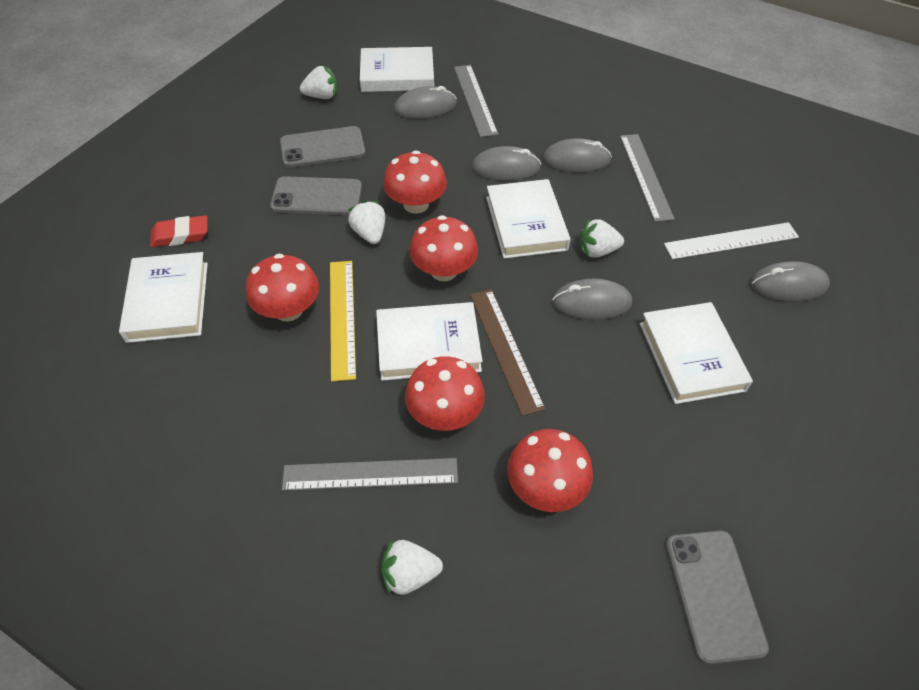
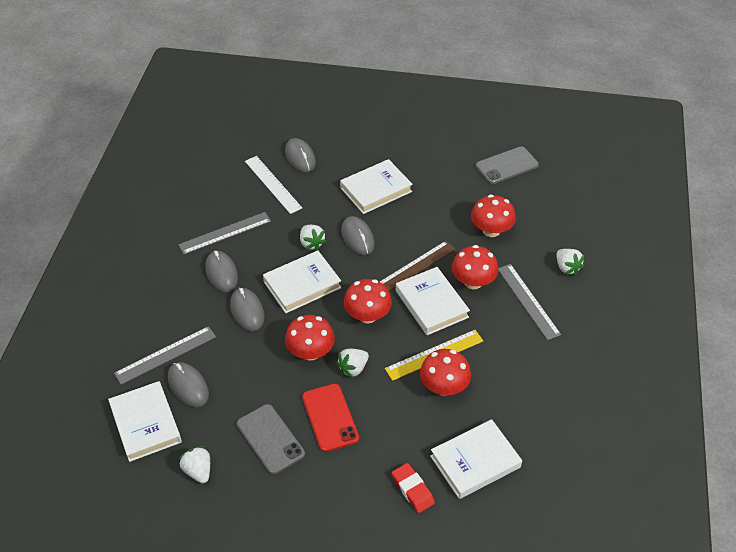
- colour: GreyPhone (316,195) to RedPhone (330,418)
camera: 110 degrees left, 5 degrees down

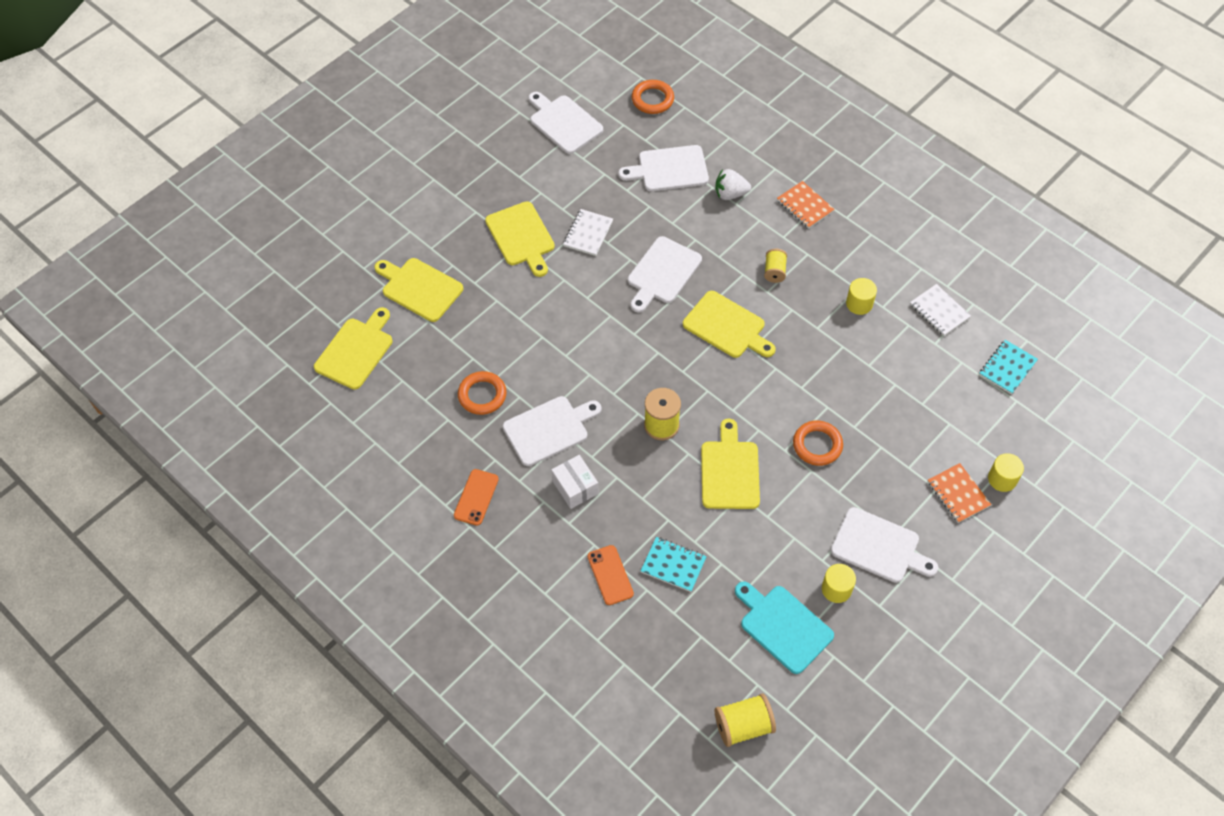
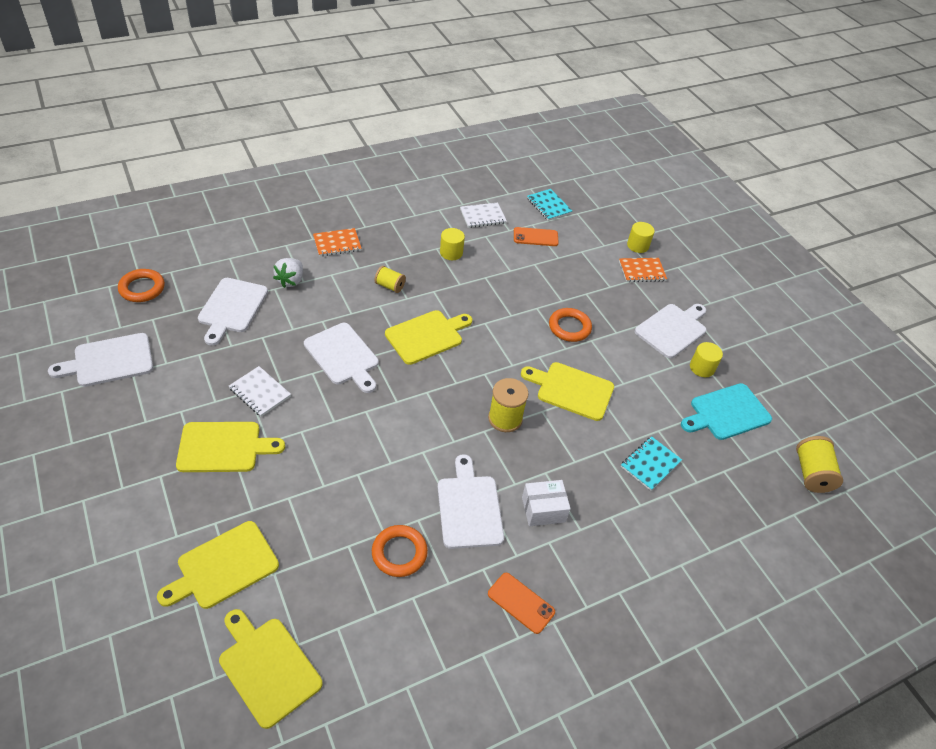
- relocated: OrangePhone (611,575) to (536,236)
camera: 75 degrees left, 10 degrees down

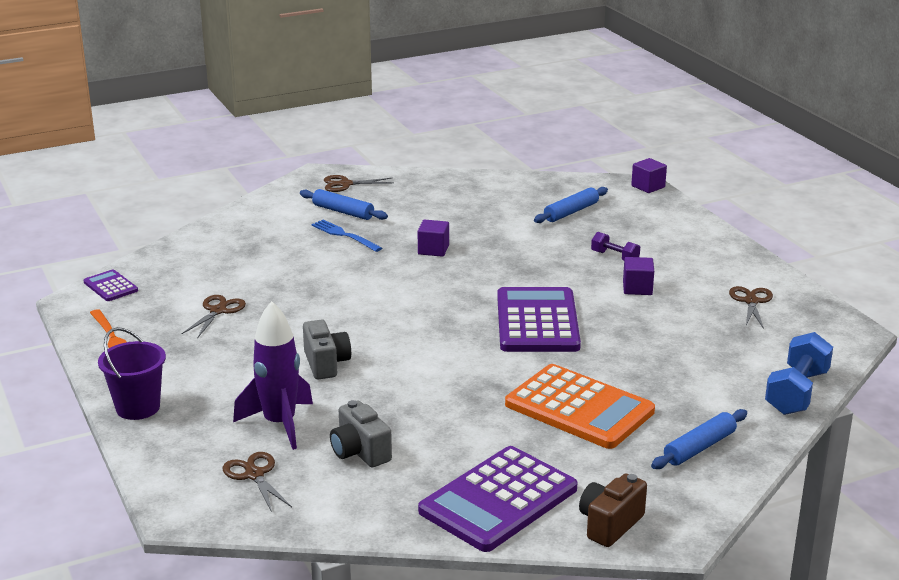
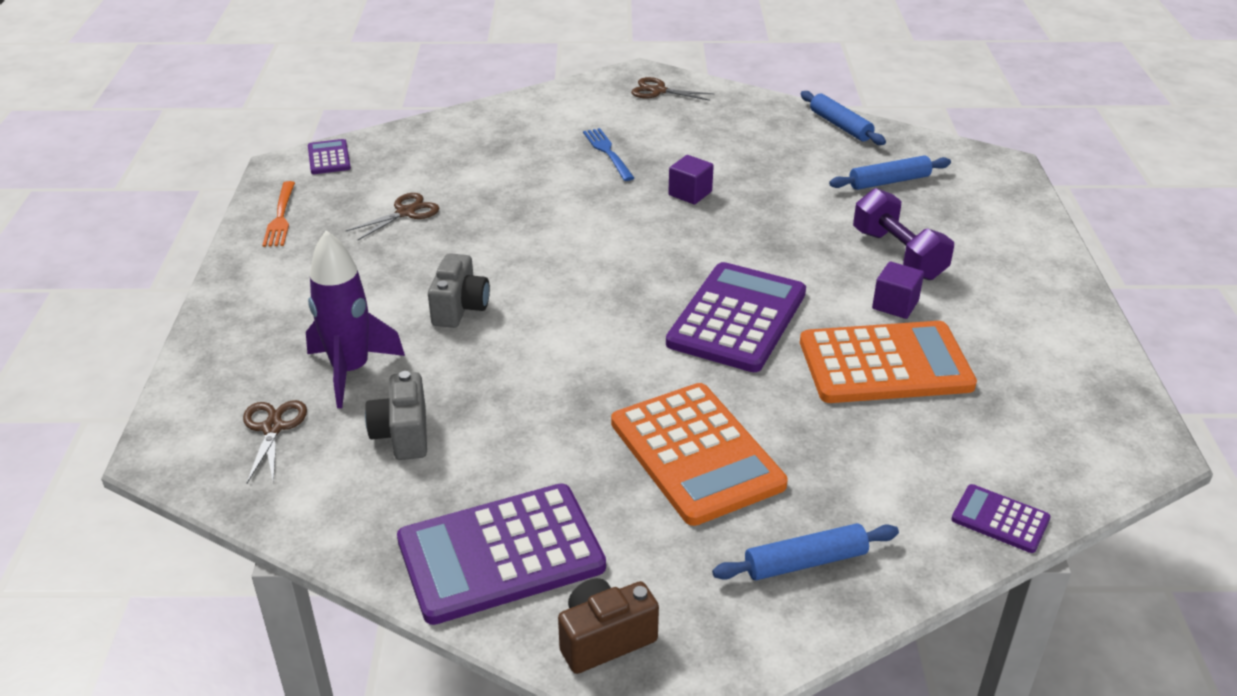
- missing: PurpleBucket (132,373)
- missing: PurpleCube (649,175)
- missing: BrownScissors (751,307)
- appeared: OrangeCalculator (888,362)
- relocated: BlueRollingPin (344,204) to (843,118)
- exchanged: BlueDumbbell (799,373) to PurpleCalculator (1001,518)
- size: PurpleDumbbell (615,246) = (903,234) x1.79
camera: 25 degrees right, 10 degrees up

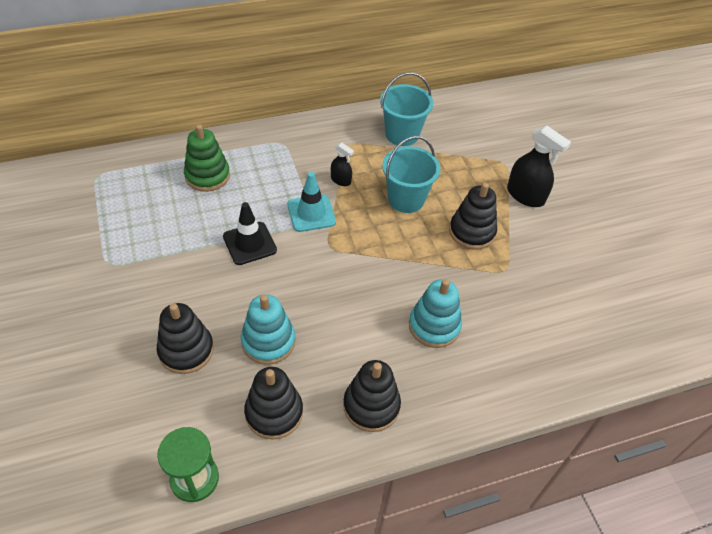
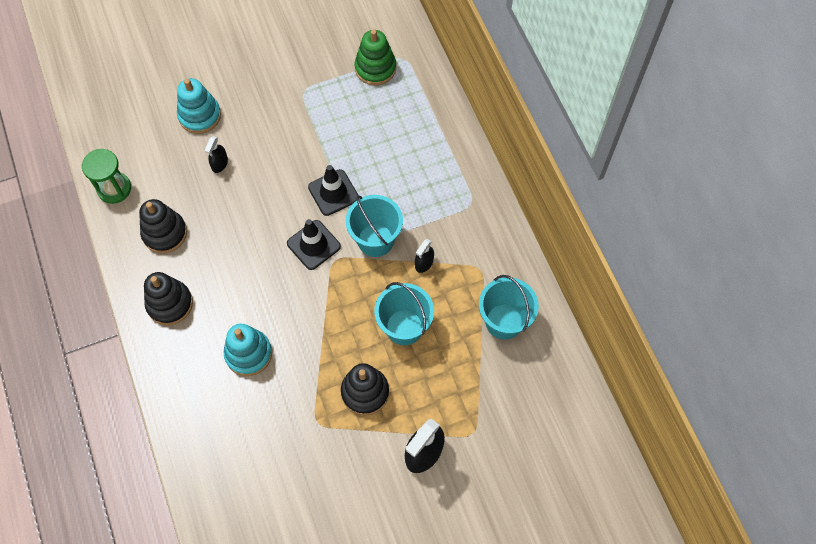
- appeared: BlackTrafficCone (314,244)
- relocated: GreenStackingToy (207,158) to (375,57)
- relocated: TurquoiseStackingToy (268,329) to (199,106)
- exchanged: BlackStackingToy (185,338) to BlackSprayBottle (216,154)
- exchanged: TurquoiseTrafficCone (311,202) to TurquoiseBucket (374,226)
camera: 90 degrees right, 15 degrees up

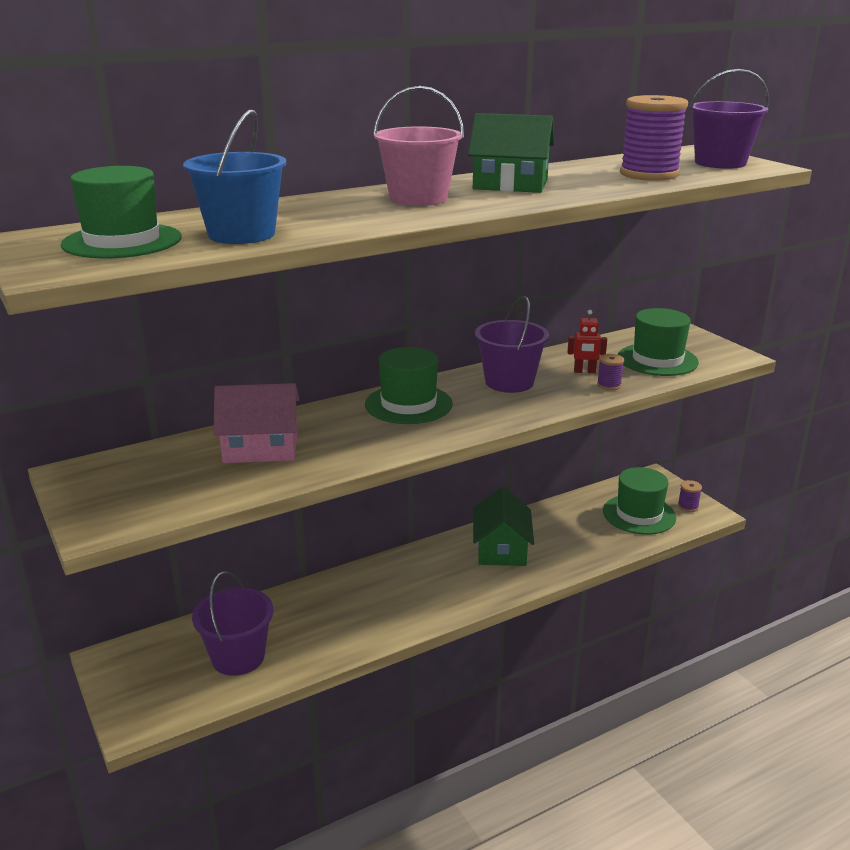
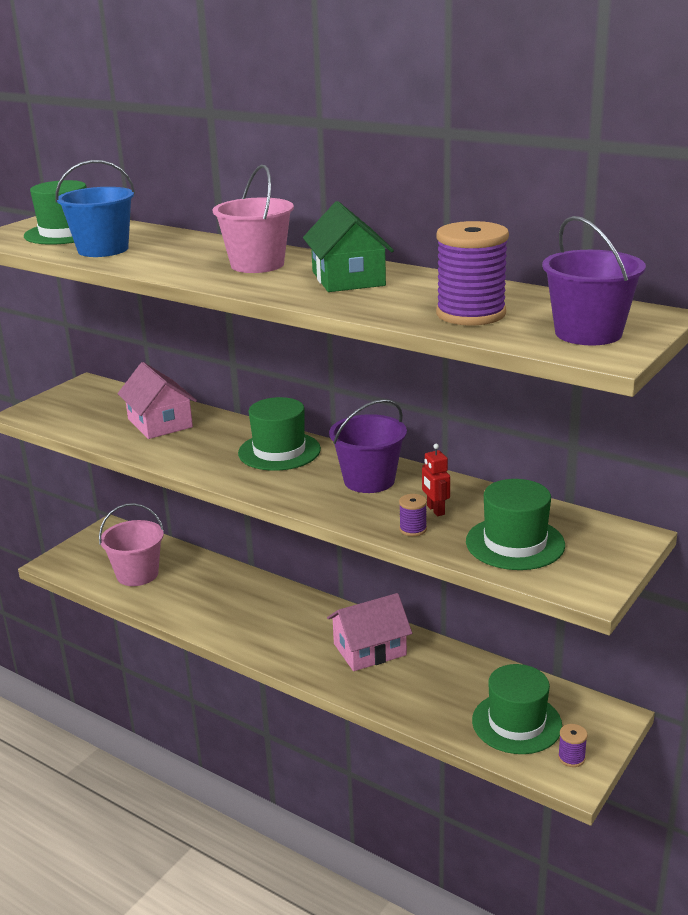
- colour: PurpleBucket (233,623) to PinkBucket (131,544)
- colour: GreenHouse (503,526) to PinkHouse (369,632)
camera: 65 degrees right, 0 degrees up

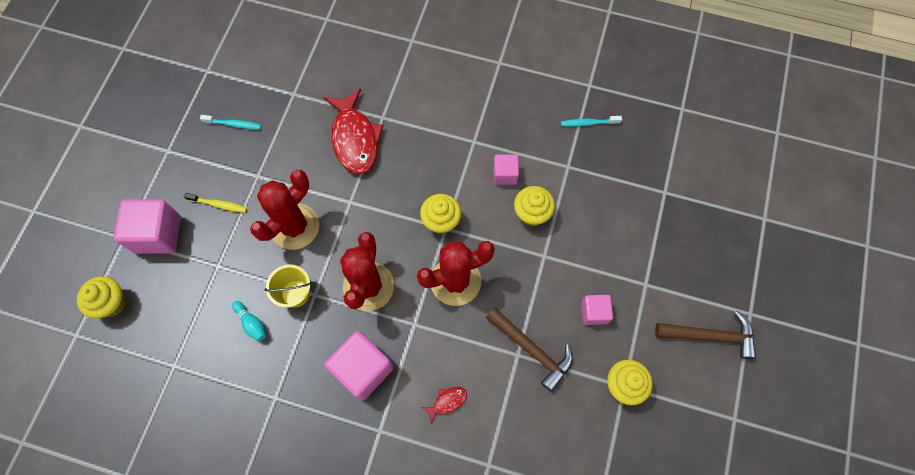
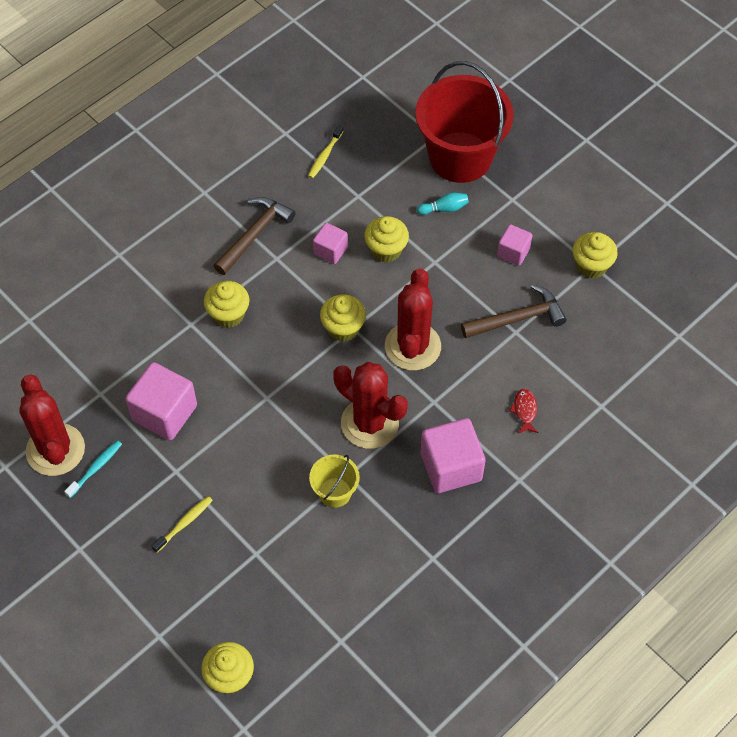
- missing: RedFish (353,131)
- appeared: YellowCupcake (226,304)
- appeared: RedBucket (464,122)
- relocated: PinkCube (147,226) to (161,401)
- relocated: TurquoiseBowlingPin (249,321) to (443,204)
- relocated: RedCactus (284,210) to (52,425)
- relocated: BrownHammer (705,334) to (255,236)
- colour: TurquoiseToothbrush (591,121) to YellowToothbrush (326,152)
camera: 60 degrees left, 10 degrees down

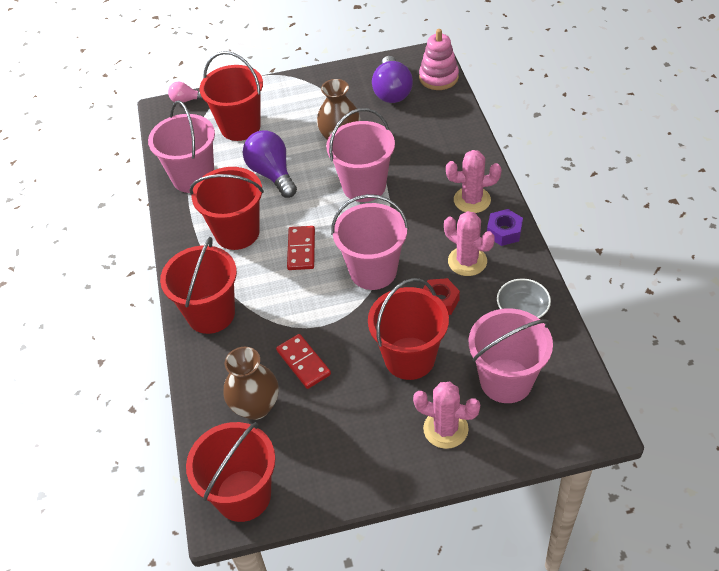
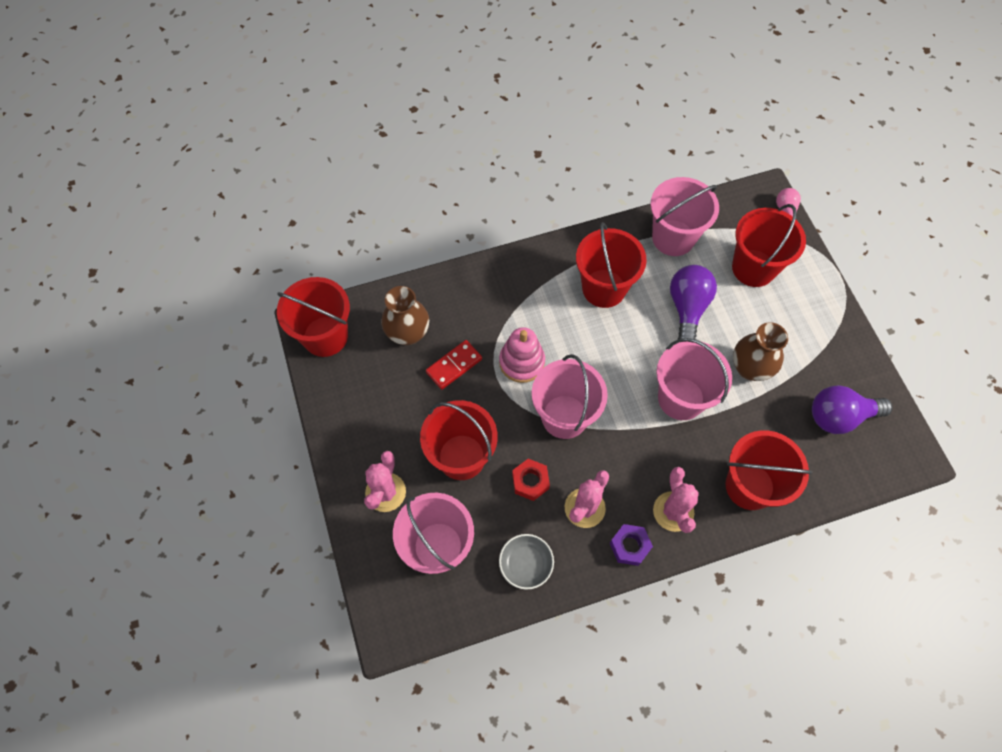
- missing: RedDomino (301,248)
- relocated: RedBucket (198,285) to (769,470)
- relocated: PinkStackingToy (439,59) to (522,355)
- spun: PurpleLightBulb (270,164) = (693,302) 45 degrees counterclockwise
camera: 80 degrees right, 15 degrees up

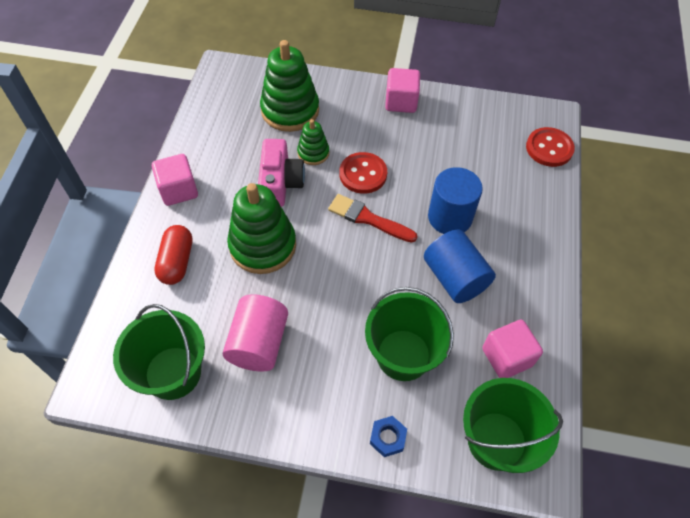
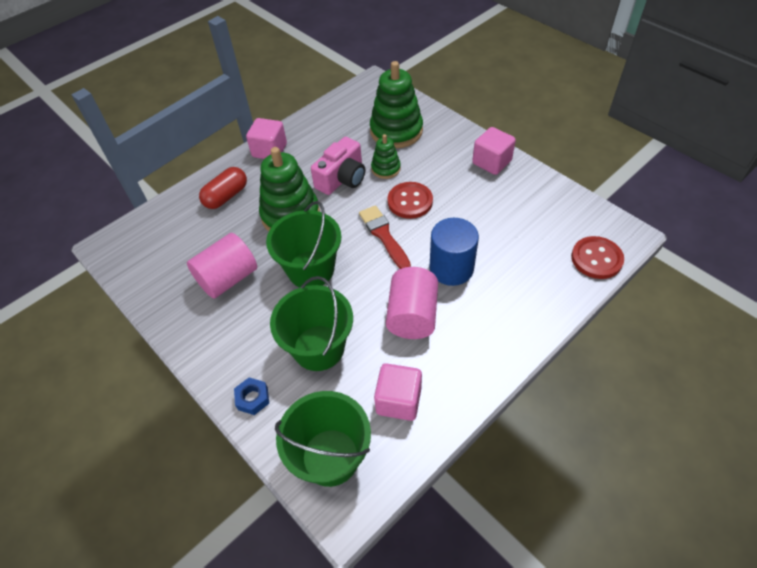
- relocated: GreenBucket (159,352) to (303,244)
- colour: BlueCylinder (460,266) to PinkCylinder (412,303)
camera: 40 degrees right, 5 degrees down

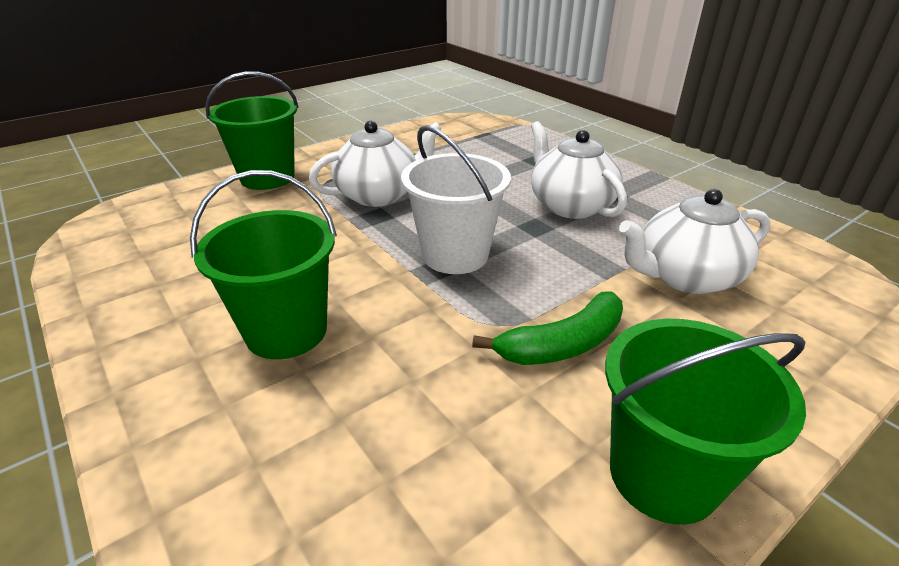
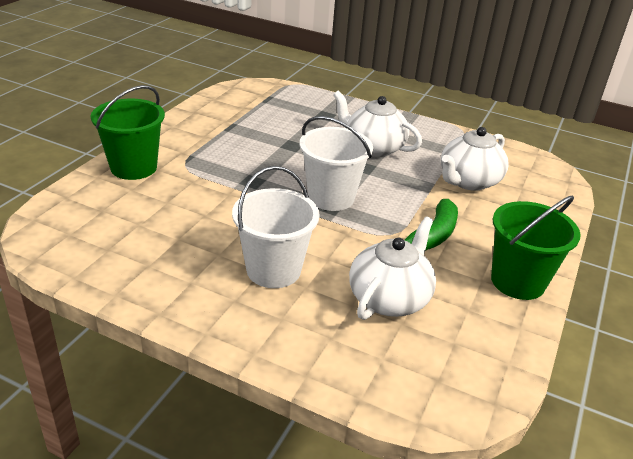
- relocated: WhiteTeapot (375,164) to (392,268)
- colour: GreenBucket (263,264) to WhiteBucket (275,227)
camera: 30 degrees left, 0 degrees up

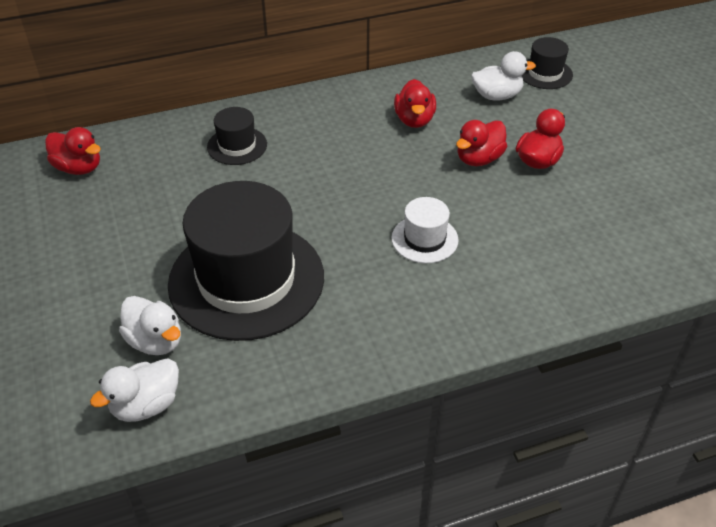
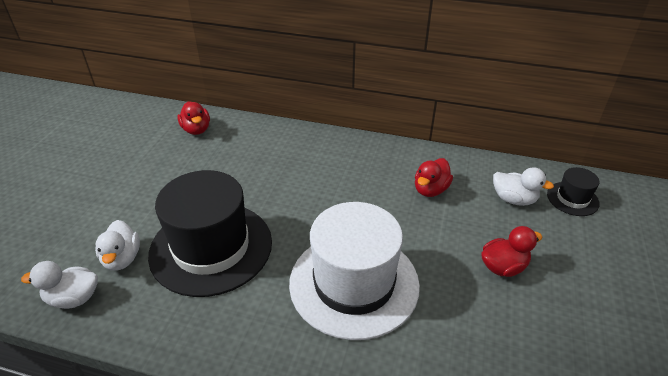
- missing: BlackHat (237,136)
- missing: RedDuck (481,143)
- size: WhiteHat (425,230) = (354,271) x2.22
camera: 35 degrees right, 5 degrees down

